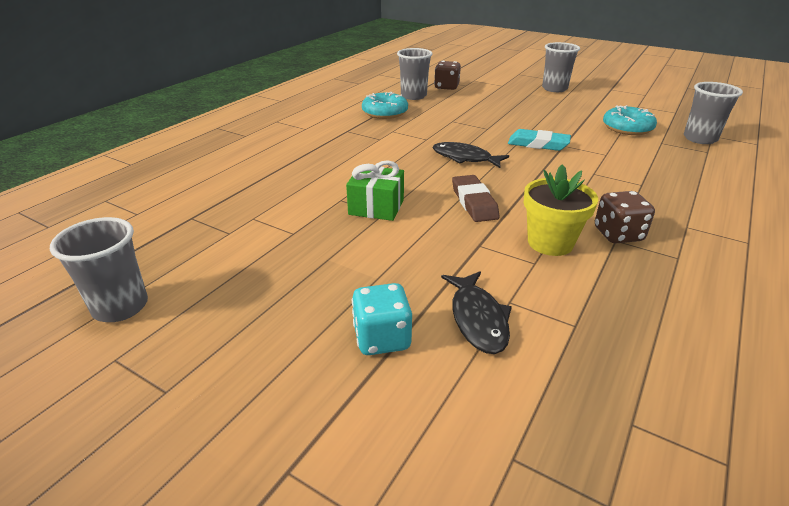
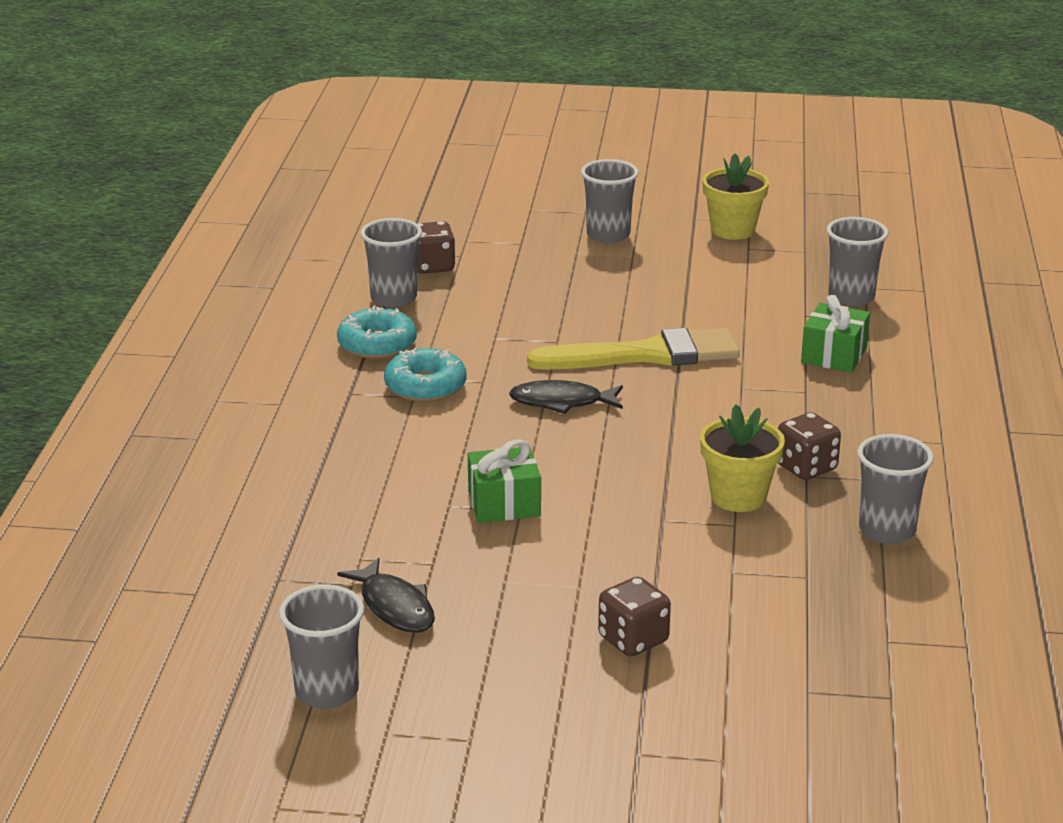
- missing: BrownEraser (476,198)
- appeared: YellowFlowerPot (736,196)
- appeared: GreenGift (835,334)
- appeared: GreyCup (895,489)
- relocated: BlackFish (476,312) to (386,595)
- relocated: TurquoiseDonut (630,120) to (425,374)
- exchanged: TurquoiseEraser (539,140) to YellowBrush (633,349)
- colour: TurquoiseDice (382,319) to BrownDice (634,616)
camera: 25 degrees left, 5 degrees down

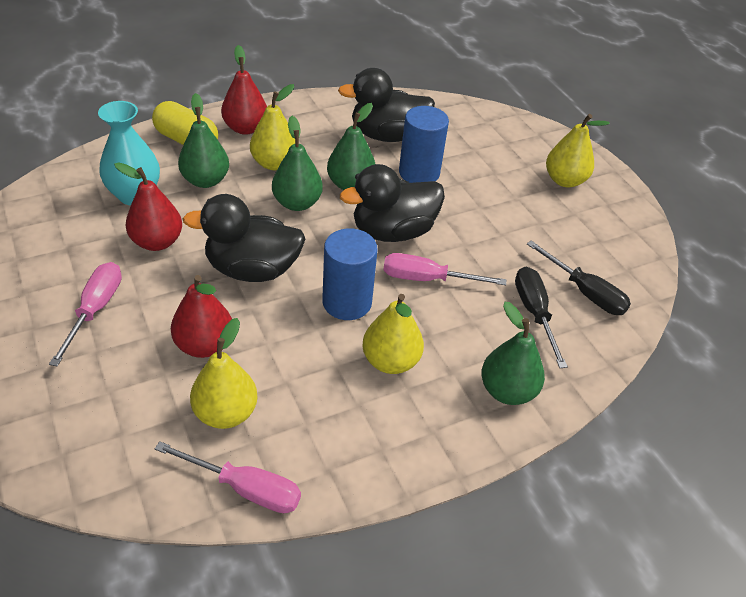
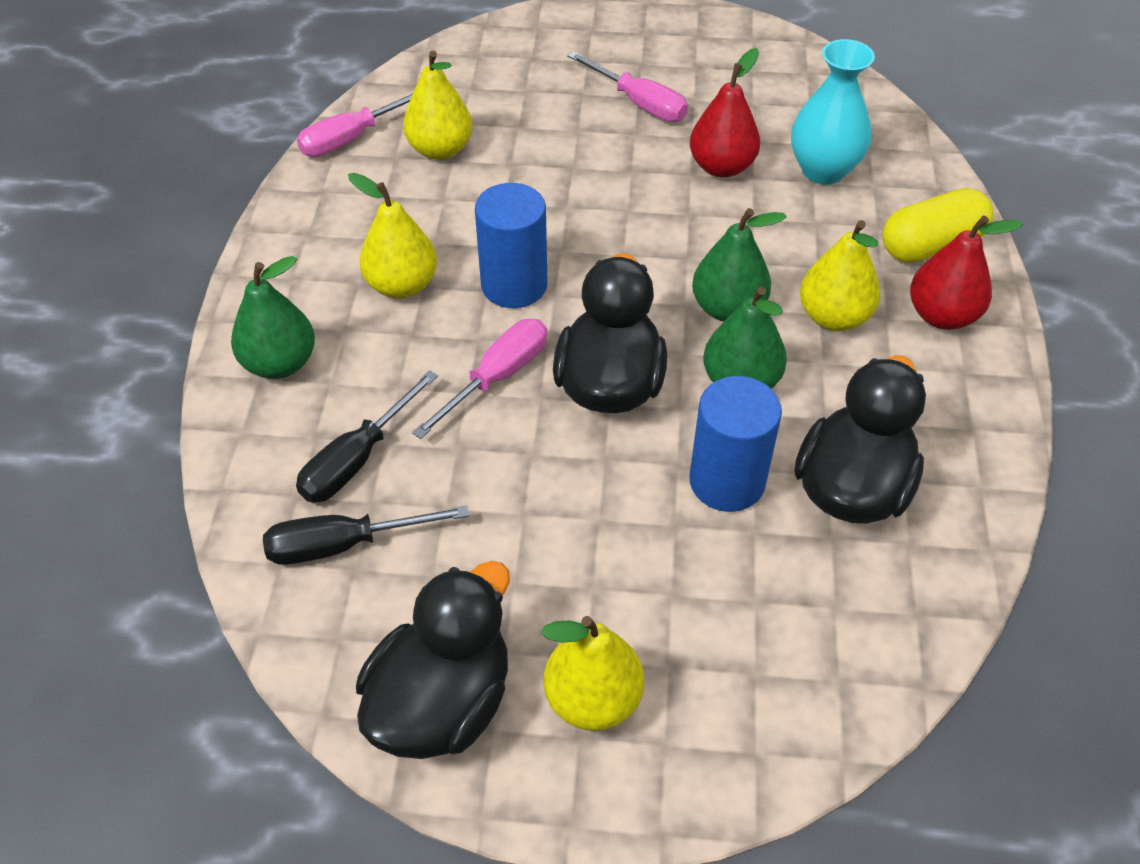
- missing: RedPear (201,316)
- missing: GreenPear (203,140)
- relocated: BlackDuck (244,238) to (433,660)
- spun: BlackScrewdriver (541,317) = (367,436) 105 degrees clockwise
camera: 125 degrees right, 5 degrees up

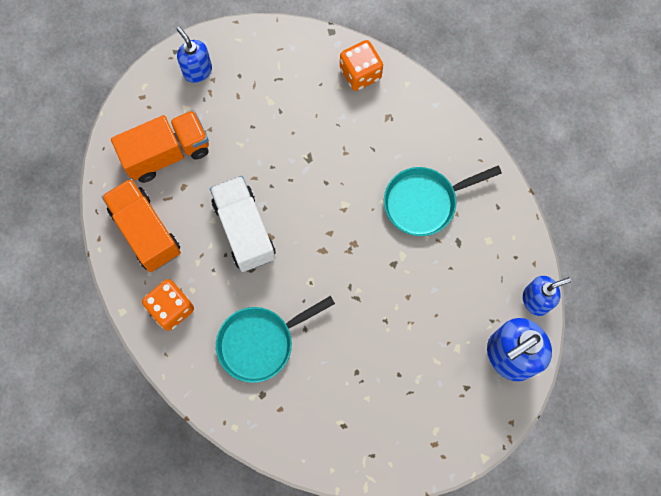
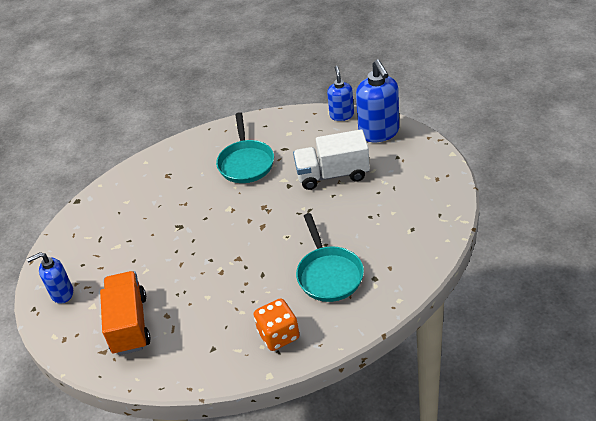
- missing: OrangeTruck (141,225)
- missing: OrangeDice (361,65)
- relocated: WhiteTruck (243,224) to (331,159)
camera: 70 degrees left, 30 degrees down

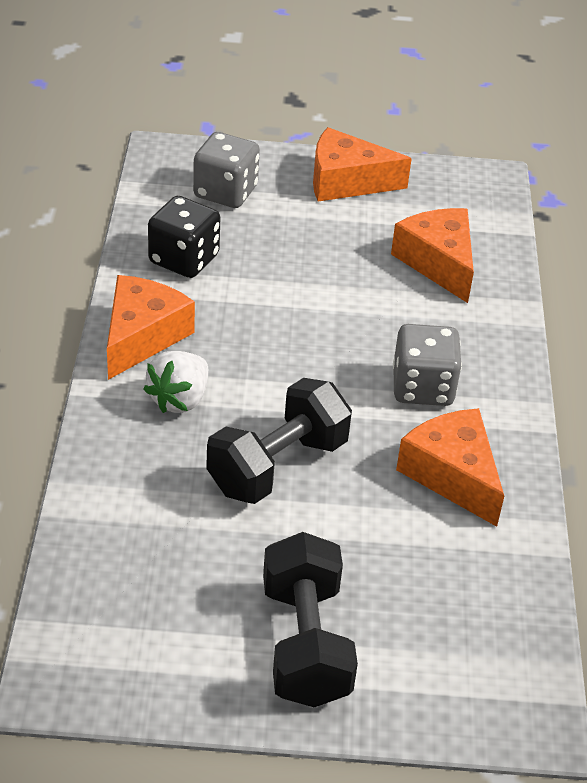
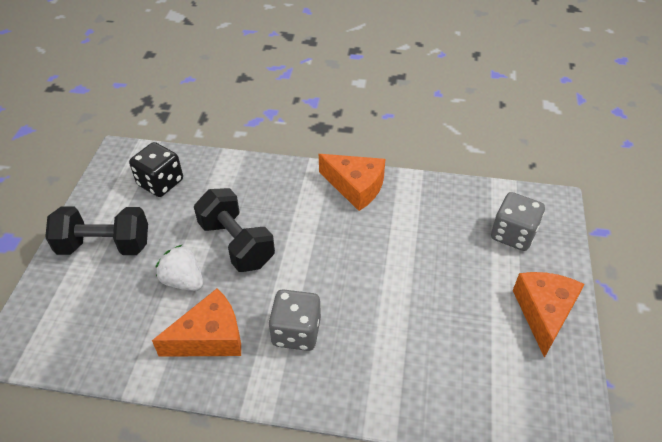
- missing: OrangeCheese (432,255)
- relocated: WhiteStrawberry (175,382) to (179,267)
- relocated: BlackDice (184,237) to (156,169)
camera: 100 degrees right, 5 degrees up

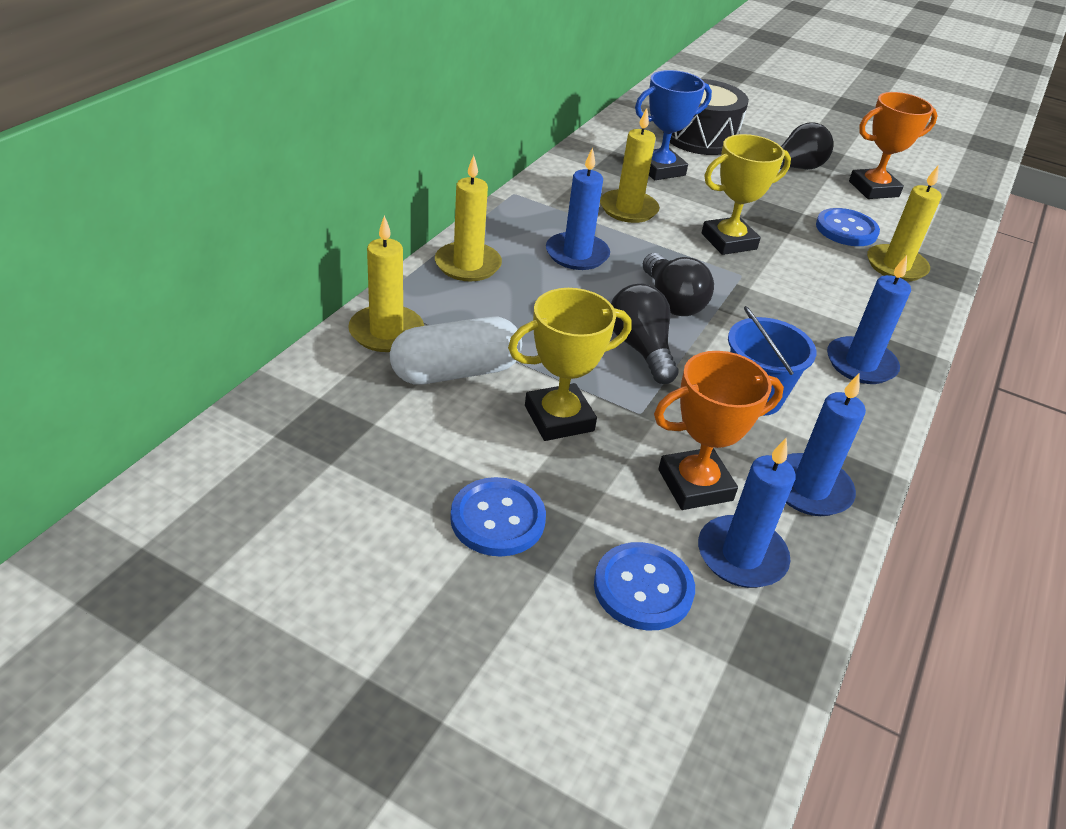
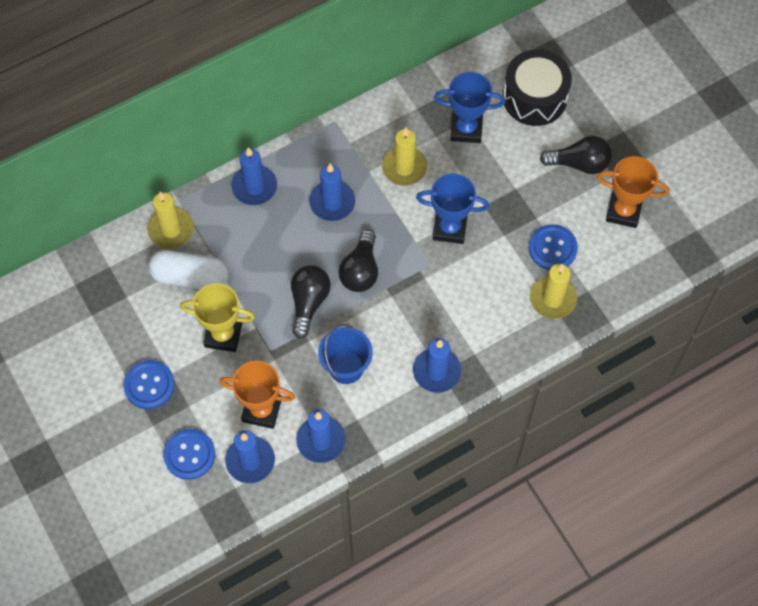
- colour: YellowCandle (468,218) to BlueCandle (254,176)
- colour: YellowTrophy (746,194) to BlueTrophy (452,209)
camera: 35 degrees right, 25 degrees up

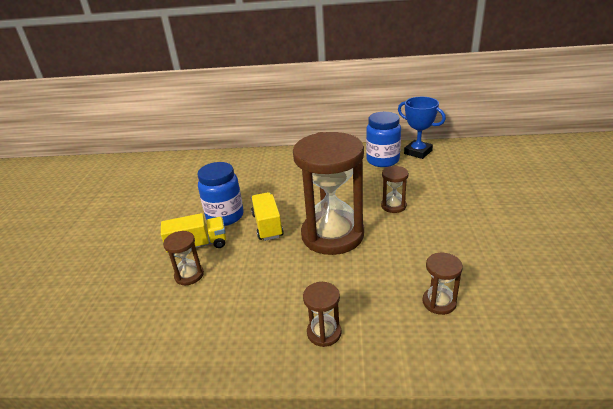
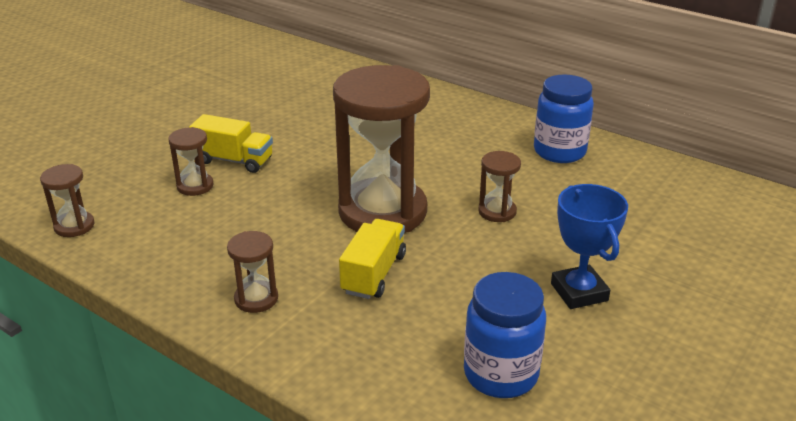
- relocated: BlueJar (220,194) to (505,335)
- relocated: YellowTruck (267,216) to (372,259)
- relocated: BlueTrophy (422,128) to (589,246)
- relocated: BrownHourglass (442,284) to (67,200)
camera: 30 degrees right, 0 degrees up

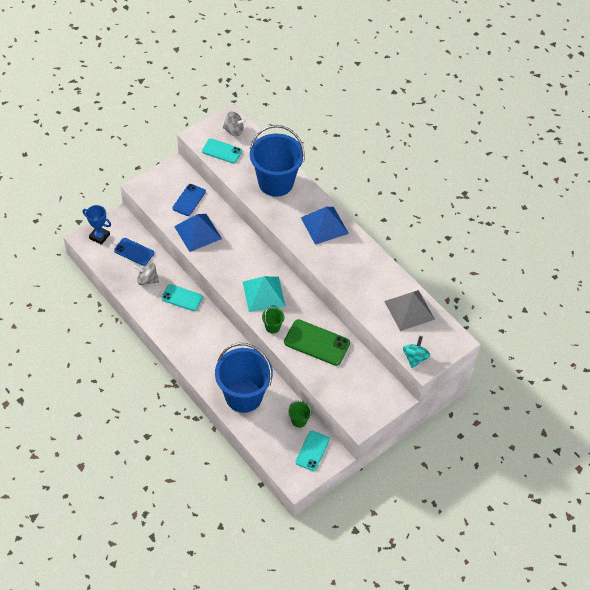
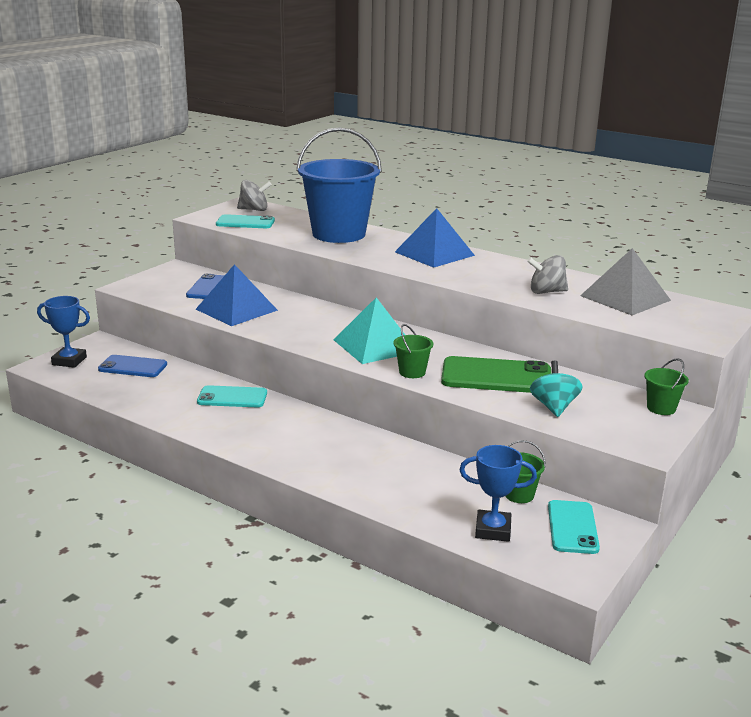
- missing: BlueBucket (244,378)
- appeared: BlueTrophy (498,493)
- appeared: GreenBucket (666,386)
- relocated: GreySpinningTop (146,274) to (547,274)
- relocated: TurquoiseSpinningTop (416,352) to (556,389)
camera: 15 degrees left, 30 degrees down

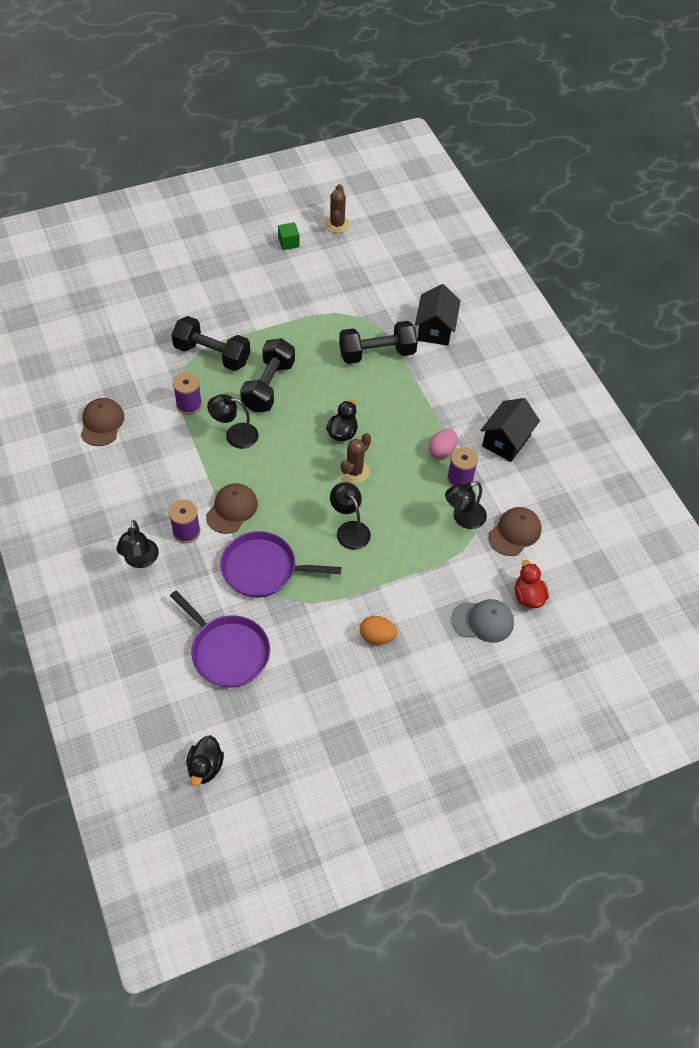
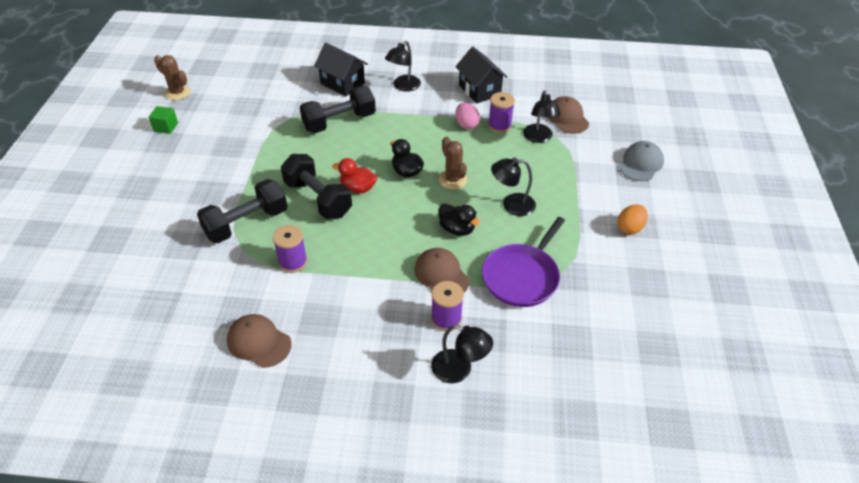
- missing: PurplePan (220,639)
- relocated: BlackDuck (205,760) to (459,219)
- relocated: BlackLamp (232,421) to (403,66)
- relocated: RedDuck (532,584) to (354,175)
- spun: BlackDumbbell (378,342) = (338,109) 45 degrees clockwise
camera: 60 degrees left, 10 degrees down

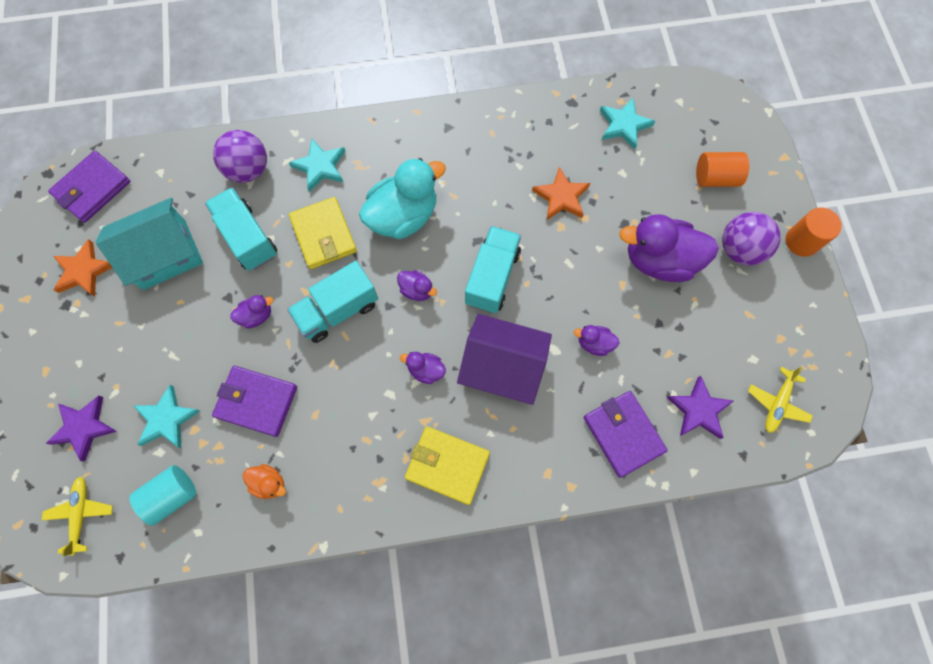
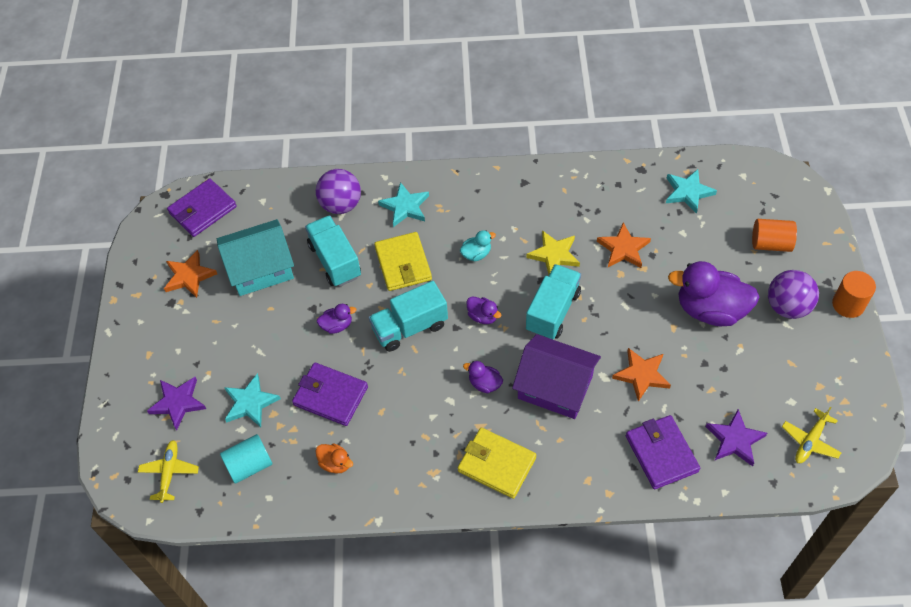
- appeared: YellowStar (553,252)
- exchanged: PurpleDuck (597,340) to OrangeStar (641,375)
- size: TurquoiseDuck (402,198) = (478,246) x0.46
camera: 10 degrees right, 15 degrees down

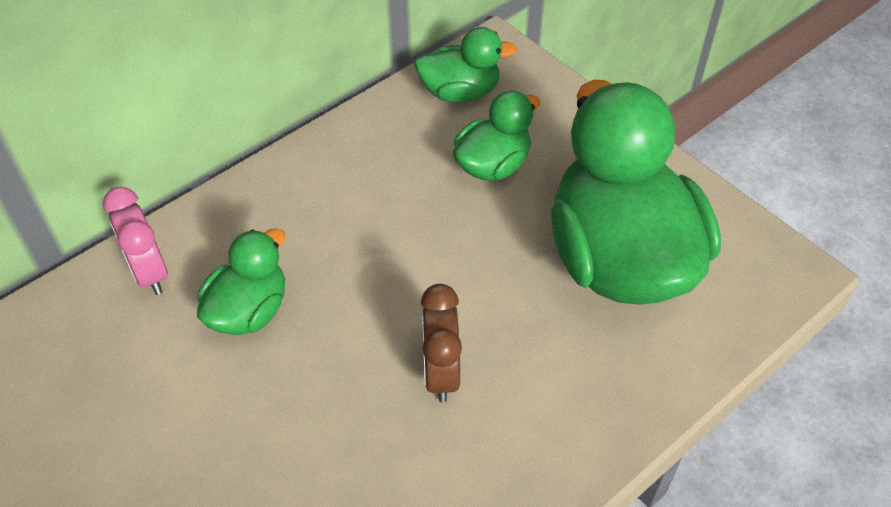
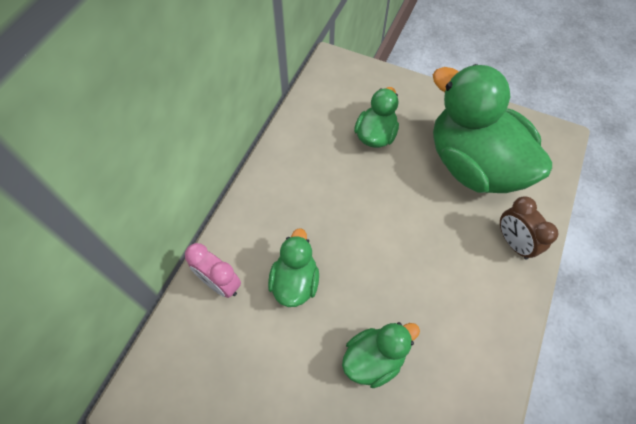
- relocated: GreenDuck (465,64) to (381,355)
- relocated: BrownClock (441,343) to (529,227)
camera: 25 degrees left, 10 degrees up

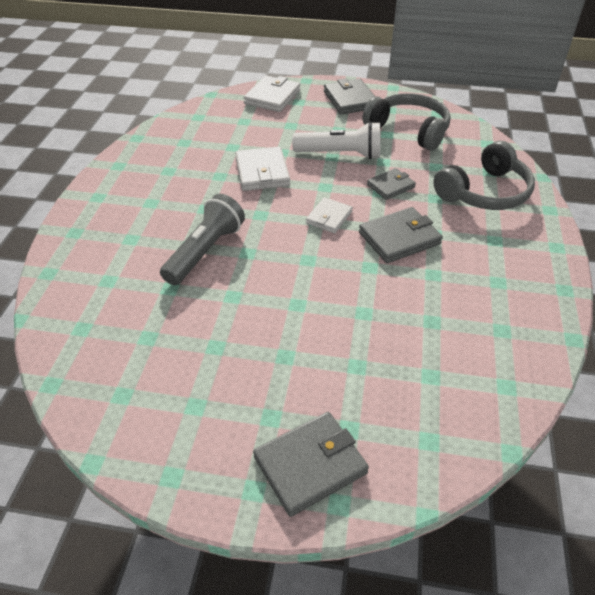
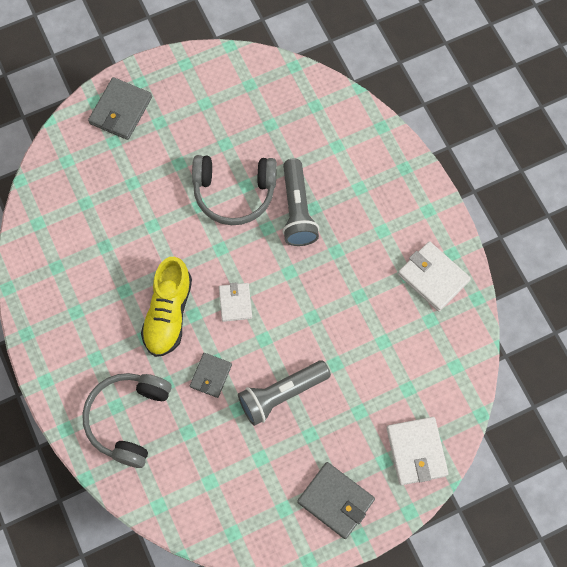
- relocated: WhiteWallet (262,169) to (434,276)
- relocated: GreyHeadphones (407,122) to (234,190)
- exchanged: GreyWallet (401,235) to YellowShoe (166,307)
- colour: WhiteFlashlight (336,140) to GreyFlashlight (284,393)
camera: 145 degrees right, 25 degrees up

